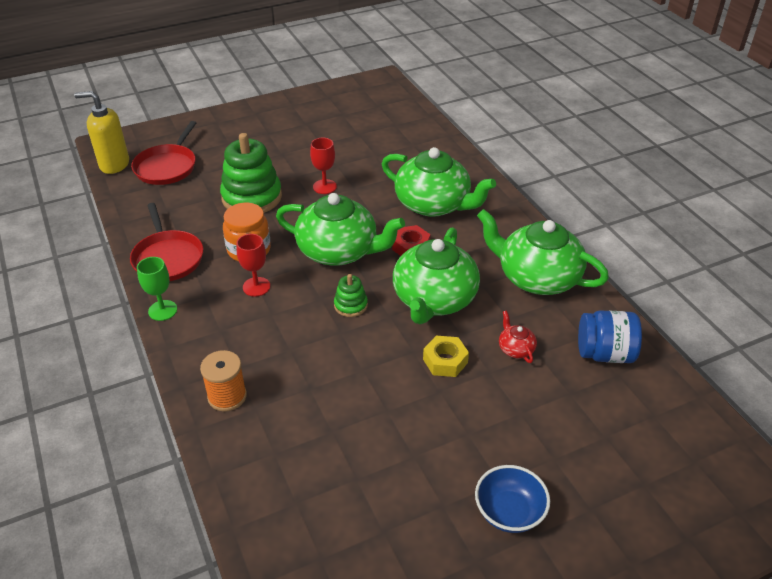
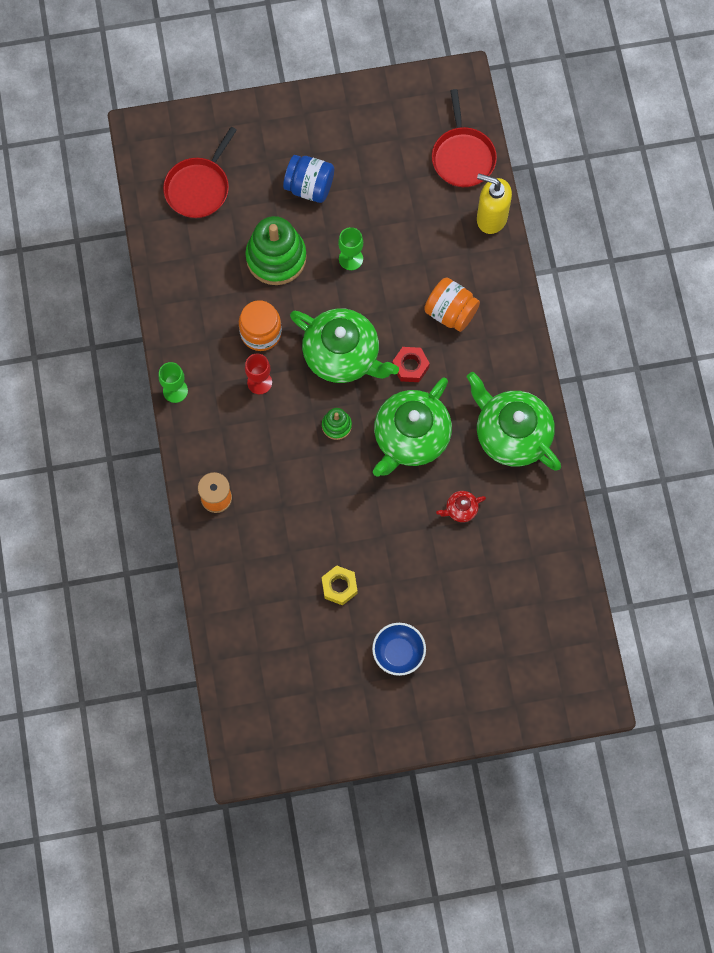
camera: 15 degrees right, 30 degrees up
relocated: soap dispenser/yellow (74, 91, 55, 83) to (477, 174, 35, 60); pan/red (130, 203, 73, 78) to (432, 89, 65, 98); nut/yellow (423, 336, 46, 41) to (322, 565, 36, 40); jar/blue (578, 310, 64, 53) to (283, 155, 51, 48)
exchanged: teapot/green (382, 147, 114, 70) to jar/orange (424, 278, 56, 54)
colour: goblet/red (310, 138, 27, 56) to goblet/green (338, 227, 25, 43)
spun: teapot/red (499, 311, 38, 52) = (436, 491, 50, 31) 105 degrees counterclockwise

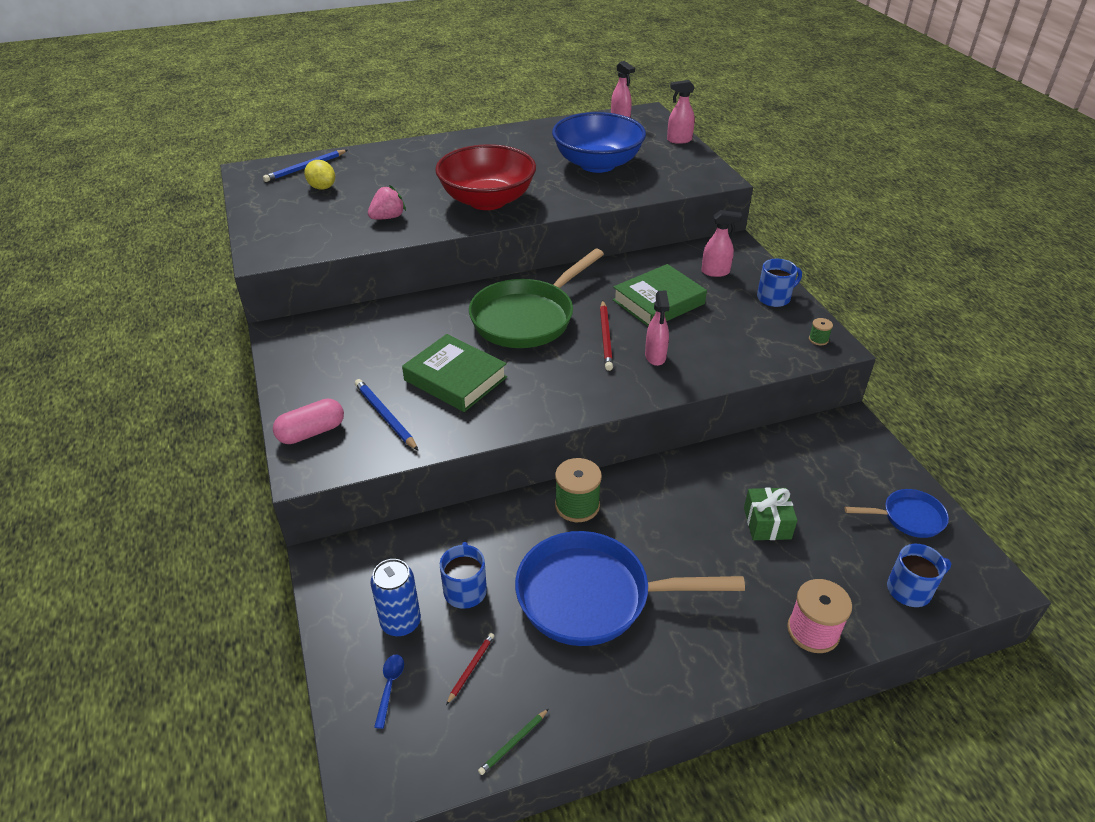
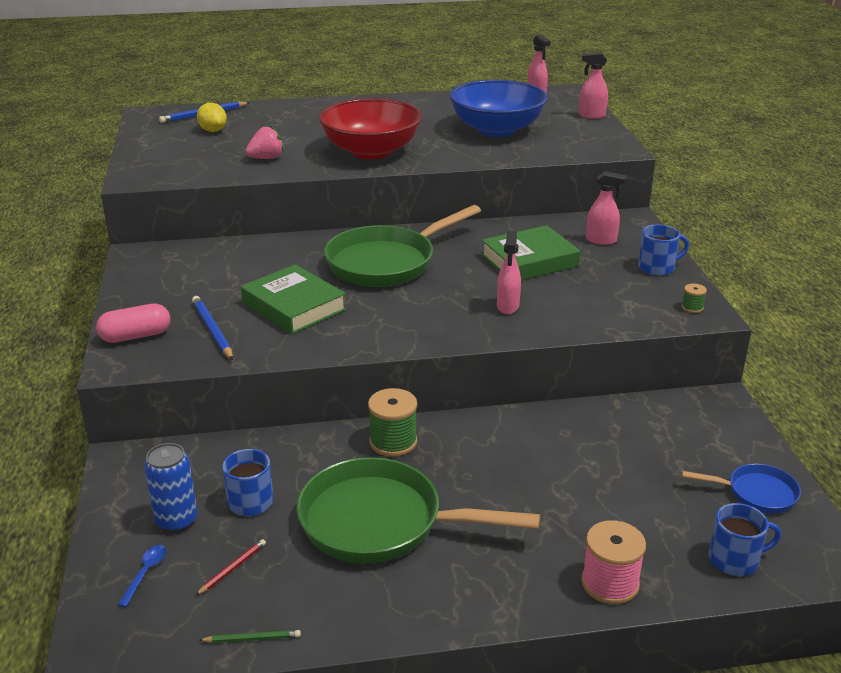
camera: 10 degrees right, 10 degrees down
missing: pencil/red (600, 300, 13, 71); gift/green (744, 487, 53, 53)
colour: pan/blue (515, 531, 230, 115) to pan/green (297, 457, 243, 107)
spun: pencil/green (478, 709, 71, 66) = (199, 630, 102, 13) 150 degrees counterclockwise

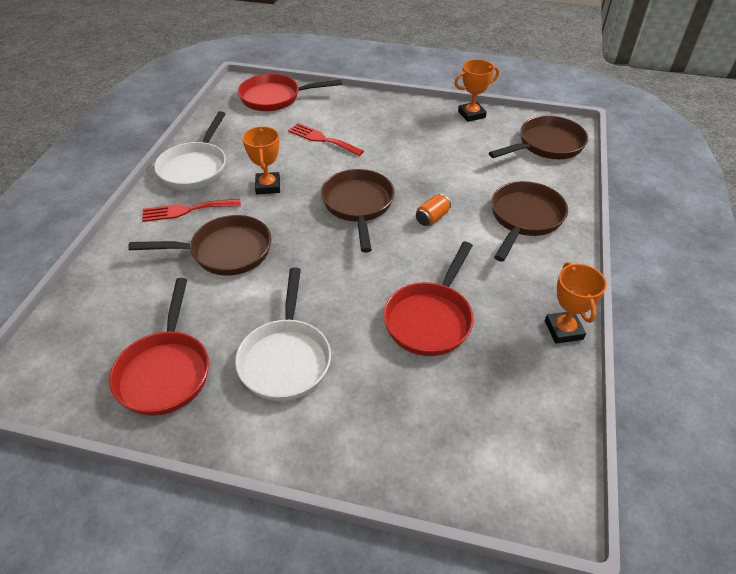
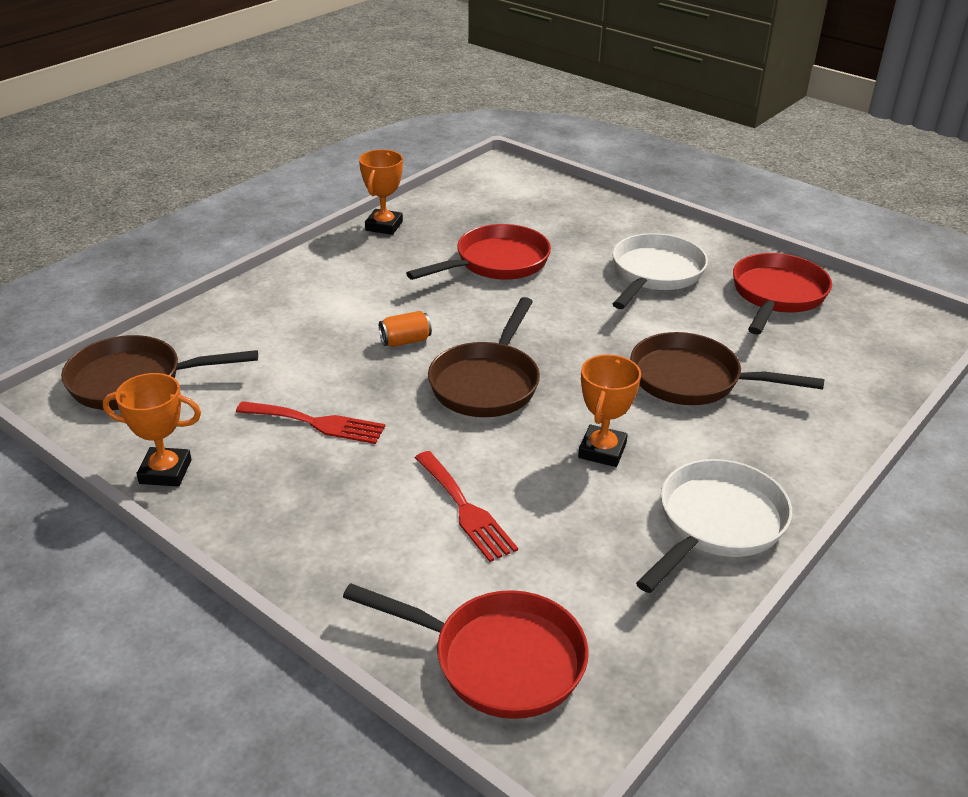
camera: 155 degrees left, 10 degrees down
missing: pan/brown (491, 181, 77, 81)
relocated: fork/red (142, 199, 99, 23) to (236, 401, 149, 43)

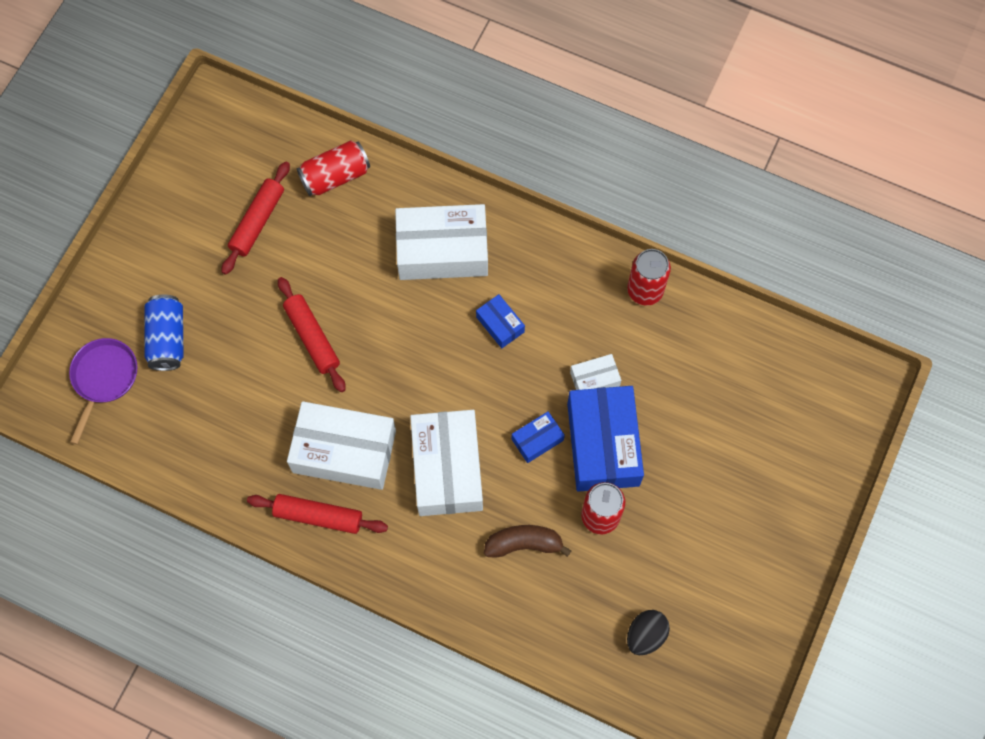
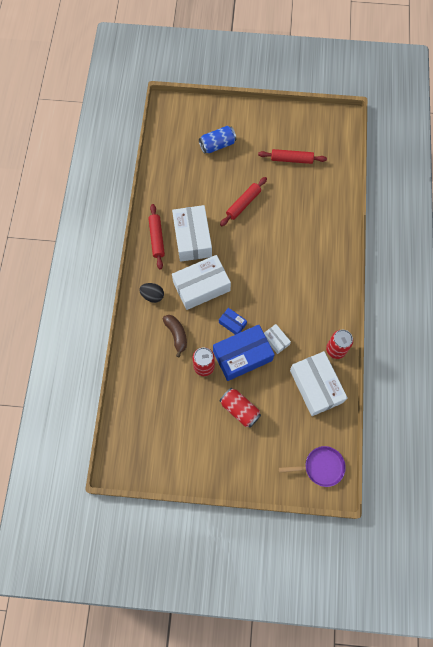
camera: 70 degrees right, 0 degrees up
missing: box/blue (476, 294, 49, 54)
relocated: pan/purple (69, 338, 69, 107) to (279, 446, 67, 41); can/red (297, 140, 73, 56) to (220, 388, 41, 40); box/white (395, 204, 93, 76) to (290, 351, 58, 65); egg/black (627, 610, 43, 45) to (139, 283, 25, 20)

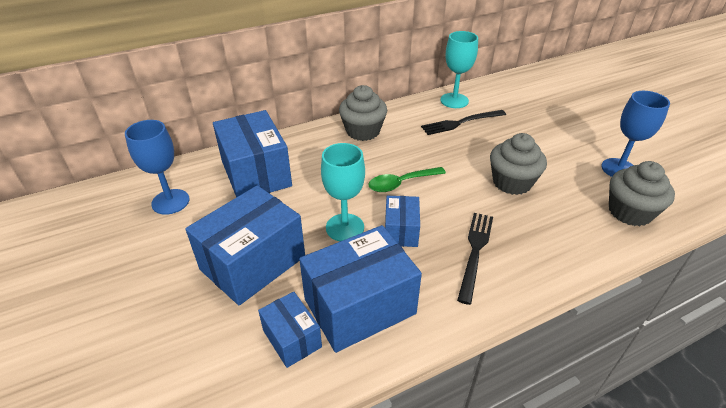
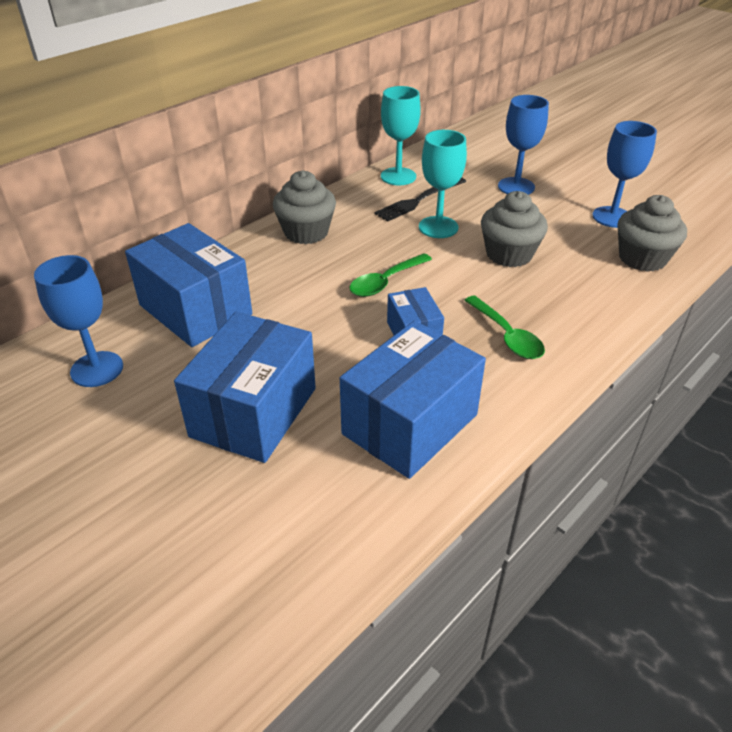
camera: 20 degrees left, 0 degrees up
missing: box/blue (258, 292, 64, 76)
appeared: goblet/blue (498, 95, 51, 100)
relocated: goblet/turquoise (321, 143, 44, 98) to (419, 130, 48, 108)
exchanged: fork/black (457, 213, 36, 92) to spoon/green (464, 296, 81, 63)

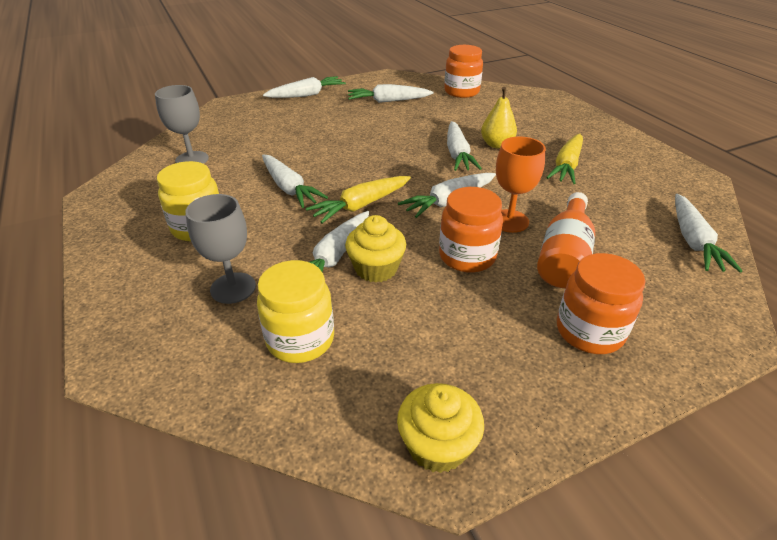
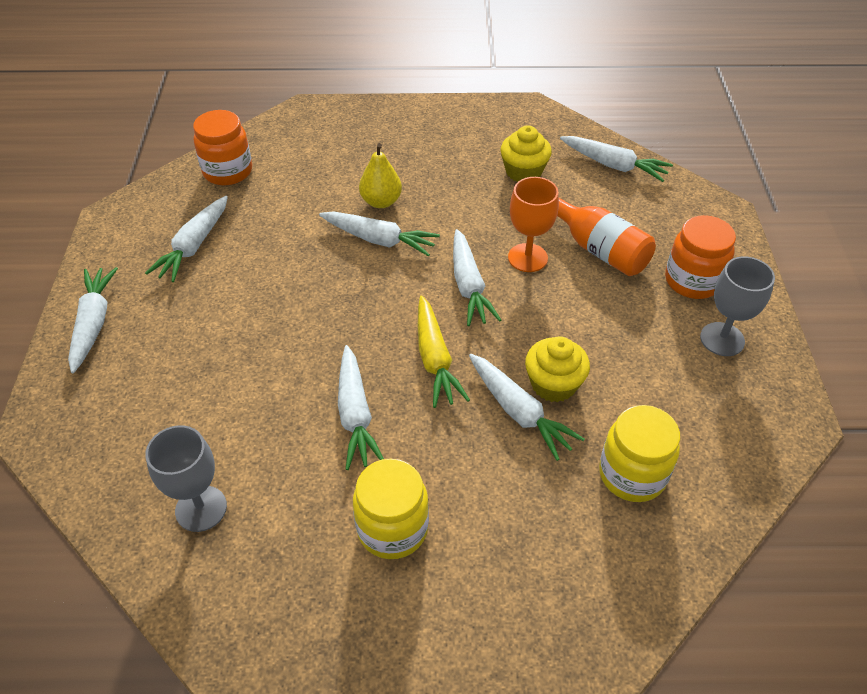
camera: 65 degrees left, 10 degrees up
missing: jar/orange (439, 187, 64, 86); carrot/yellow (546, 133, 37, 51)
relocated: goblet/grey (185, 194, 71, 110) to (700, 256, 75, 100); cupcake/yellow (397, 383, 87, 90) to (501, 125, 51, 57)
spun: carrot/white (262, 155, 66, 53) = (338, 345, 46, 125) 90 degrees clockwise

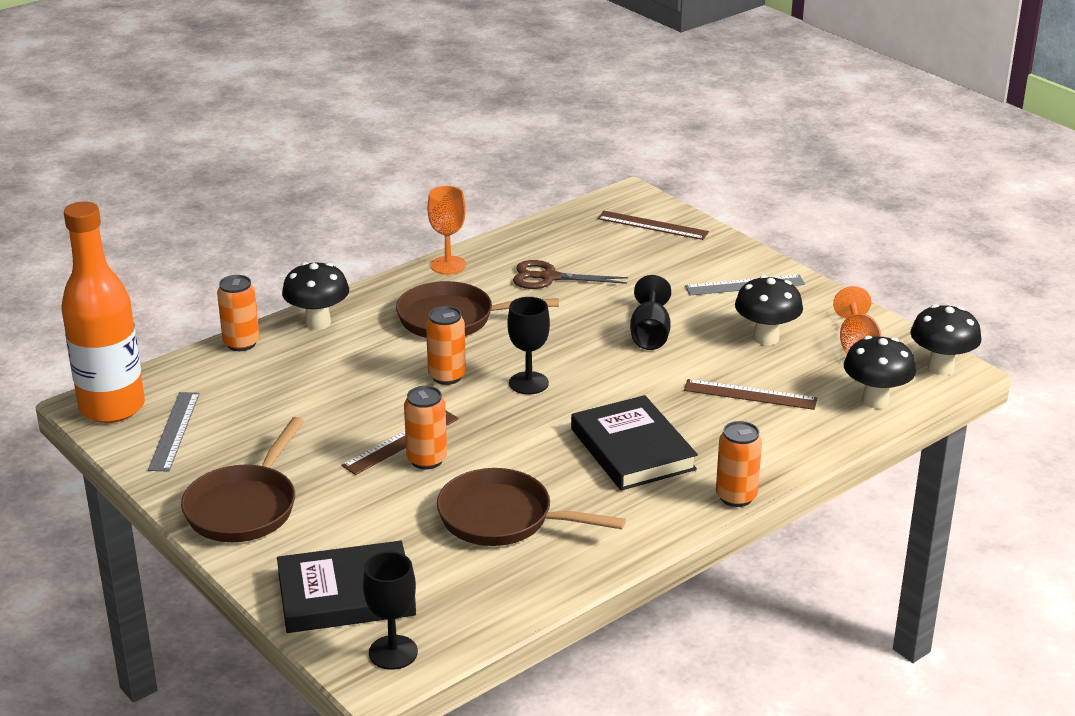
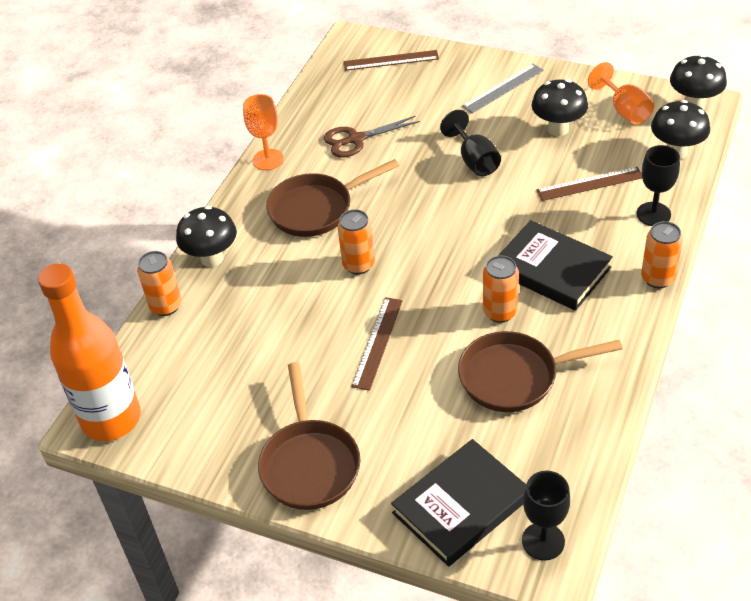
camera: 25 degrees left, 15 degrees up
missing: ruler/grey (148, 392, 52, 80)
relocated: can/orange (404, 386, 43, 84) to (483, 256, 36, 67); goblet/black (507, 297, 43, 98) to (637, 145, 43, 81)

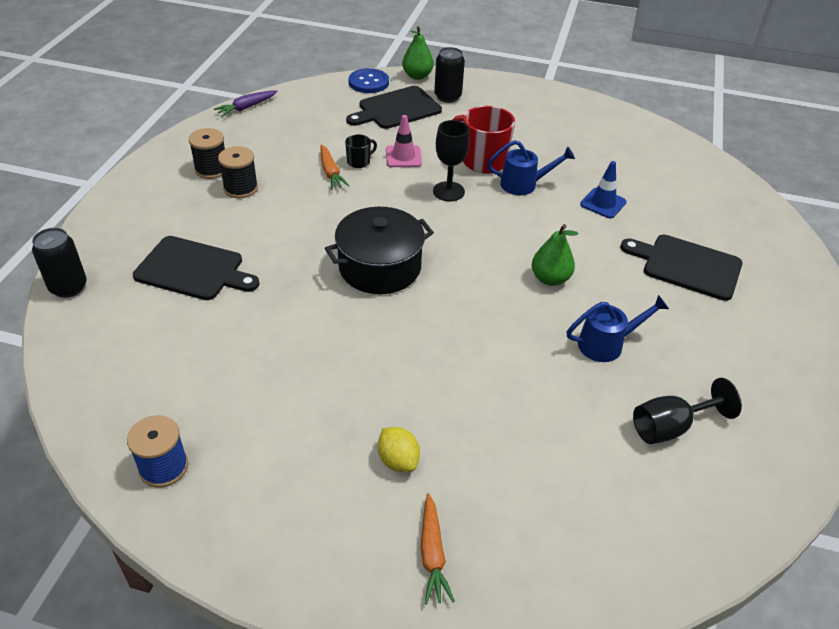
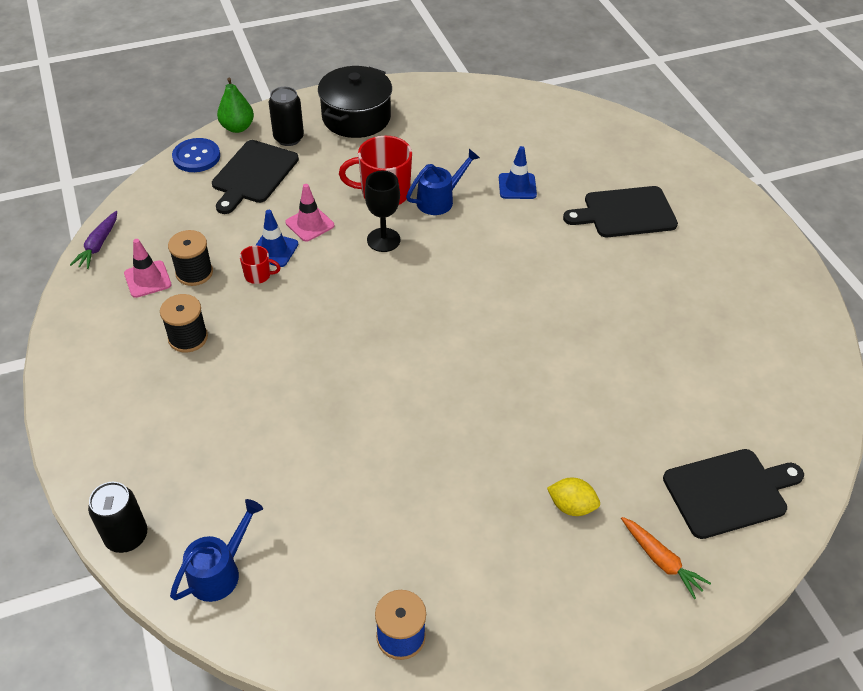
camera: 35 degrees left, 5 degrees up
missing: pear/green (532, 224, 46, 62); goblet/black (633, 378, 109, 66)
appeared: traffic cone/pink (124, 239, 47, 59)
relocated: cutting board/black (133, 236, 127, 64) to (663, 449, 141, 90); spool/black (189, 128, 36, 51) to (168, 230, 45, 56); pot/black (325, 207, 109, 87) to (318, 66, 74, 72); watering can/blue (567, 295, 102, 67) to (170, 499, 93, 103)
exchanged: carrot/orange (320, 145, 29, 44) to mug/red (240, 246, 41, 38); mug/black (345, 134, 32, 34) to traffic cone/blue (255, 210, 43, 57)

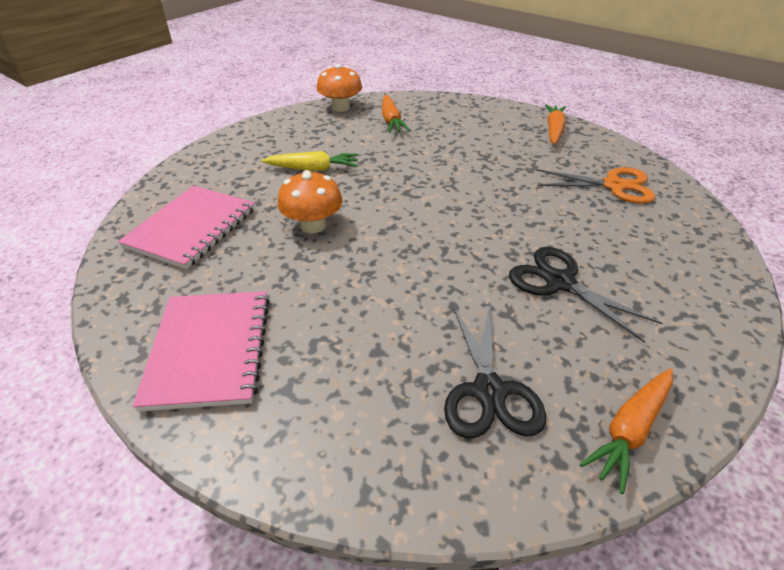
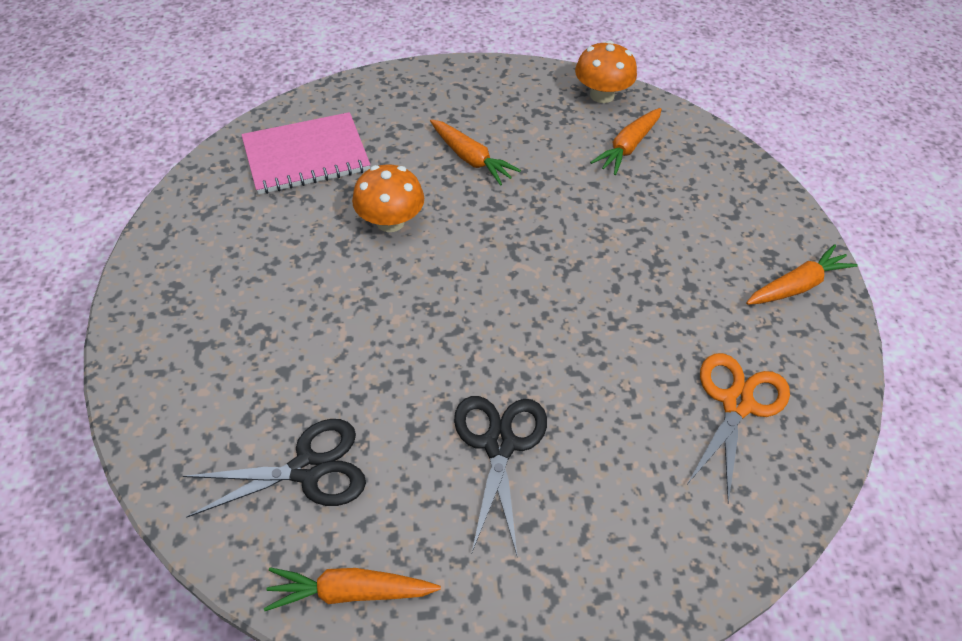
camera: 45 degrees right, 10 degrees up
missing: notebook/pink (133, 291, 137, 121)
colour: carrot/yellow (261, 151, 97, 20) to carrot/orange (430, 119, 91, 67)
spun: scissors/black (444, 303, 102, 135) = (183, 419, 183, 99) 150 degrees counterclockwise; scissors/orange (536, 167, 119, 37) = (687, 353, 103, 151) 120 degrees counterclockwise

